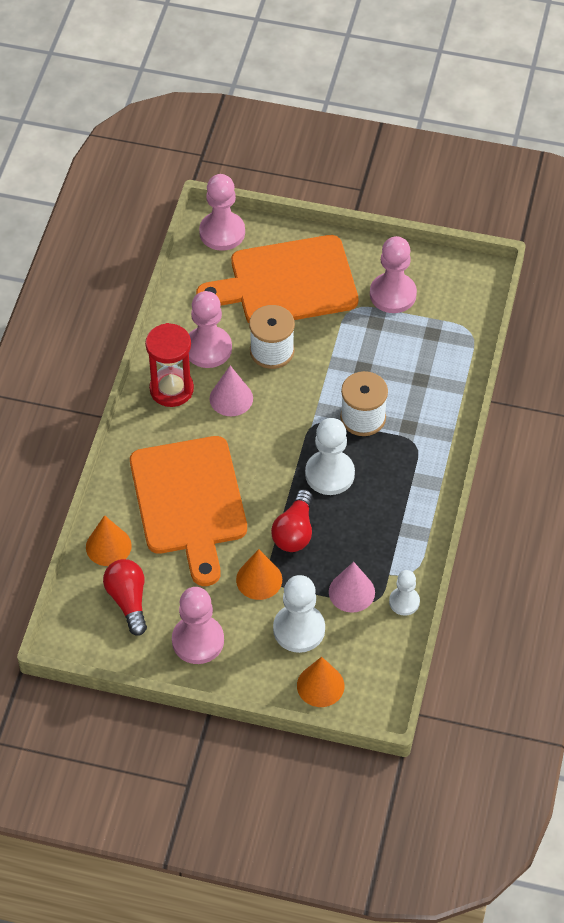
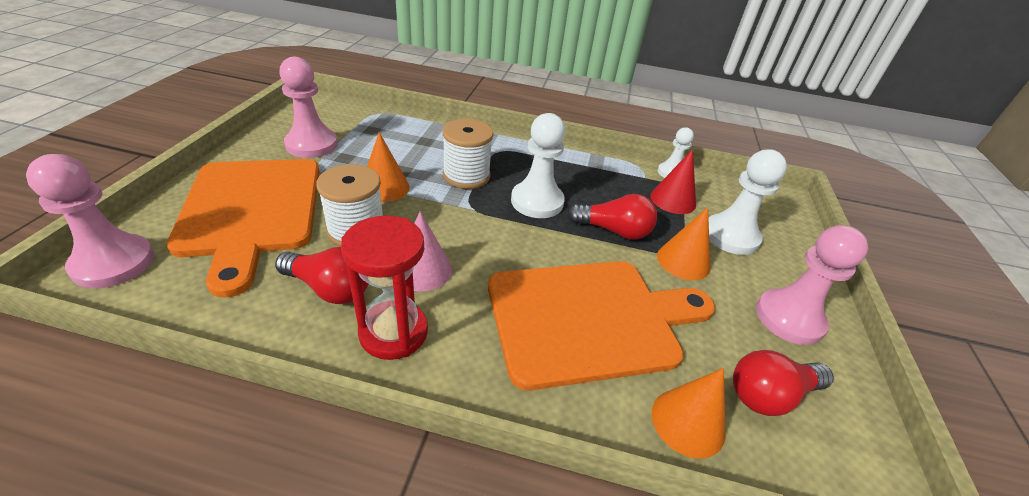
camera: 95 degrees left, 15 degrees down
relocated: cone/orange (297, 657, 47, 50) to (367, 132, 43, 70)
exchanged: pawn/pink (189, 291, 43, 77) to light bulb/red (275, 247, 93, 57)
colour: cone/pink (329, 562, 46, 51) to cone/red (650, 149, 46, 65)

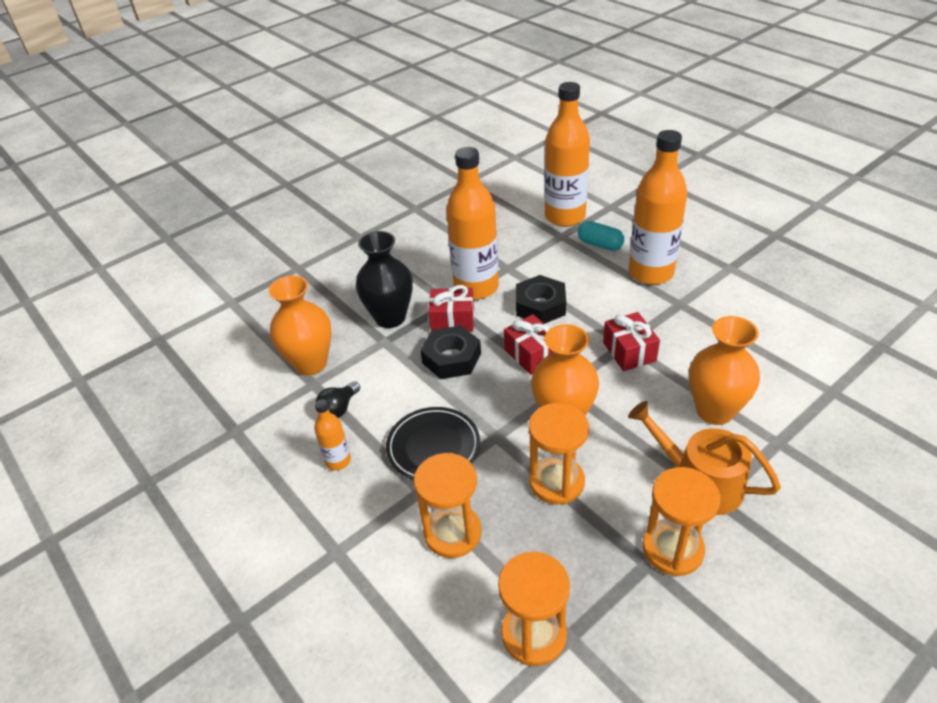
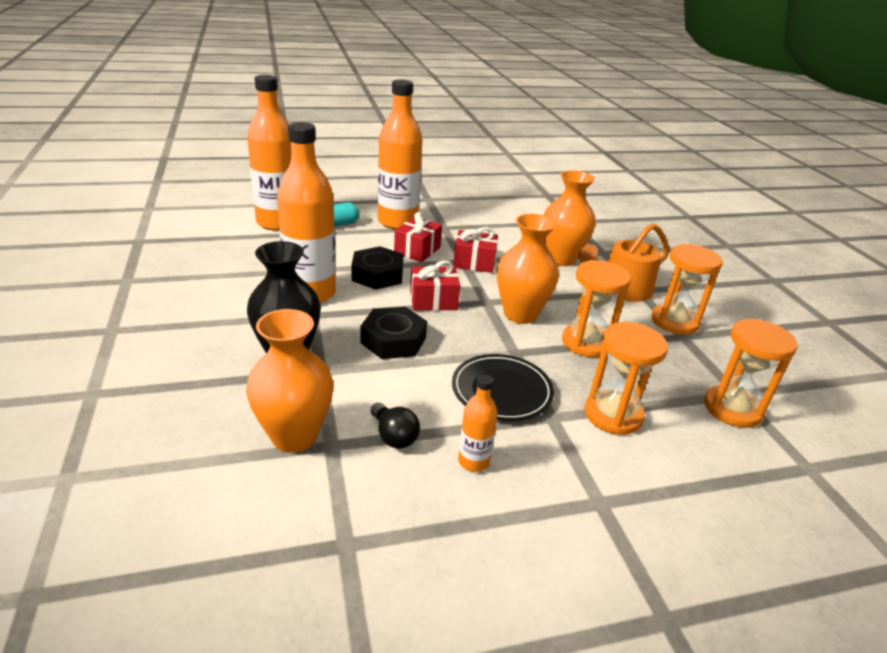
camera: 70 degrees left, 10 degrees down
relocated: gift/red (428, 285, 46, 47) to (394, 212, 48, 50)

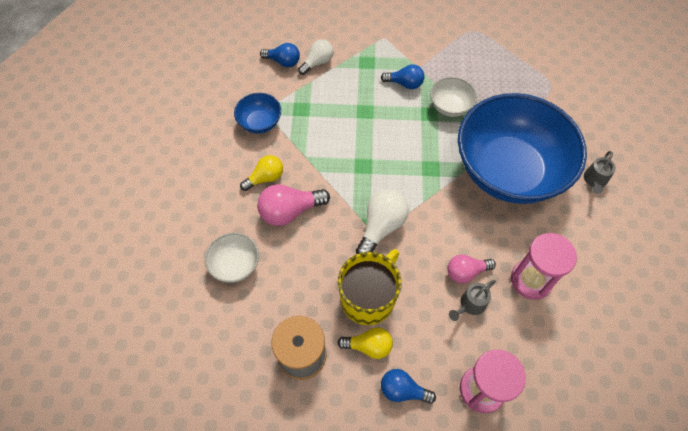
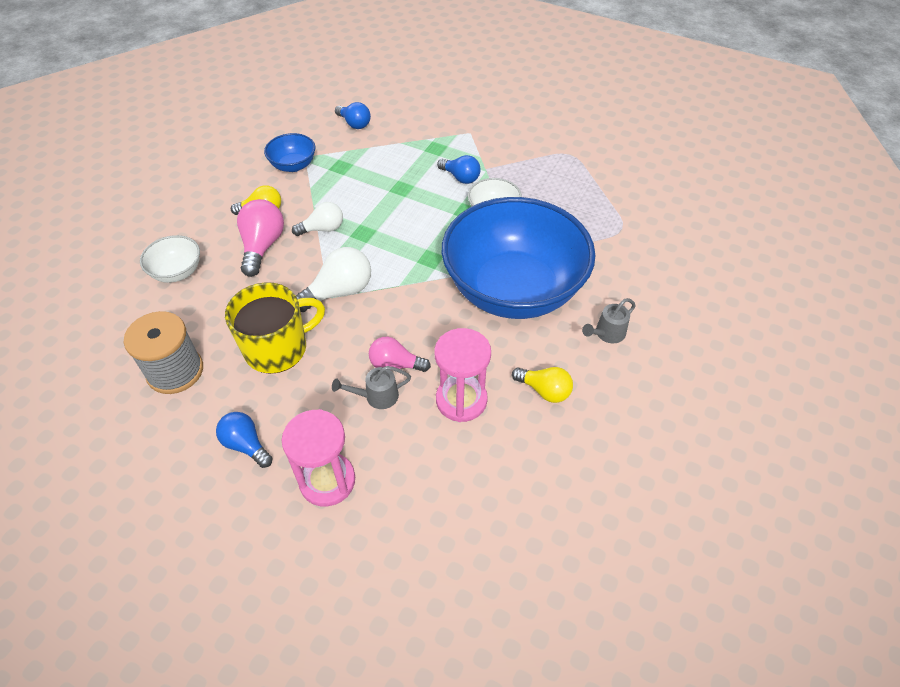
camera: 25 degrees right, 10 degrees down
relocated: light bulb/white (298, 39, 36, 36) to (292, 202, 51, 34); light bulb/yellow (337, 328, 56, 31) to (512, 367, 61, 36)
spun: light bulb/pink (257, 184, 73, 42) = (237, 199, 47, 78) 90 degrees clockwise

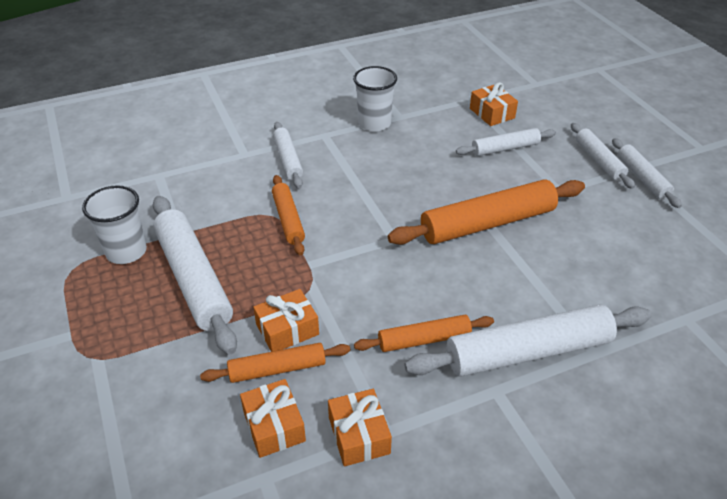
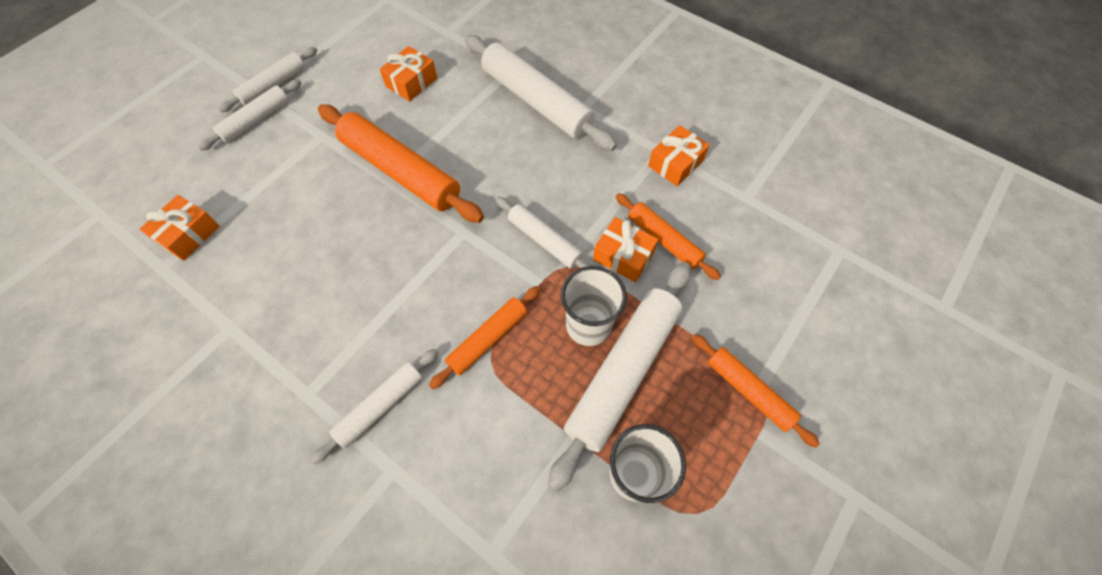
camera: 120 degrees left, 20 degrees up
relocated: gift/orange (240, 379, 66, 79) to (380, 46, 57, 55); cup/white (353, 66, 44, 66) to (561, 266, 66, 80); rolling pin/orange (354, 315, 140, 37) to (692, 334, 128, 114); rolling pin/white (456, 128, 100, 28) to (495, 197, 96, 72)

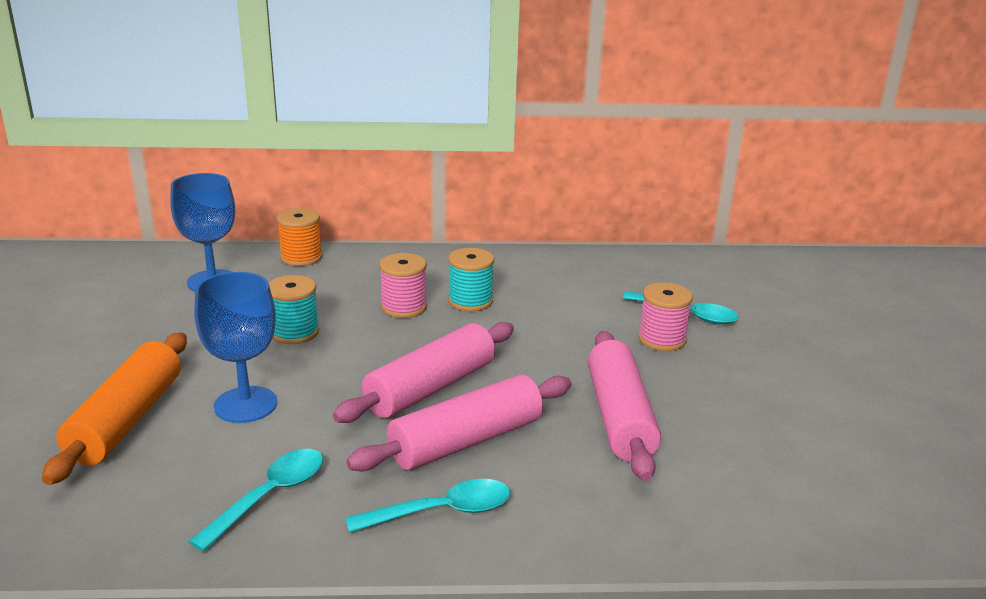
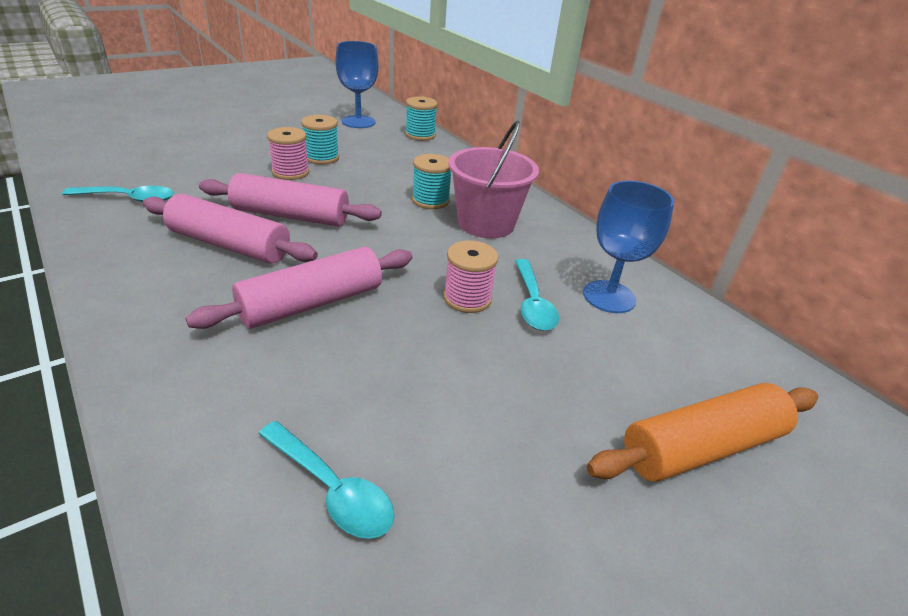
camera: 55 degrees right, 10 degrees up
appeared: bucket/pink (448, 121, 91, 117)
relocated: rolling pin/orange (42, 332, 145, 153) to (587, 383, 231, 99); goblet/blue (194, 272, 83, 151) to (583, 181, 91, 132); spoon/turquoise (346, 479, 164, 54) to (259, 421, 136, 118); spool/pink (379, 253, 48, 65) to (267, 127, 42, 53)
colour: spool/orange (277, 208, 45, 58) to spool/turquoise (405, 96, 33, 45)

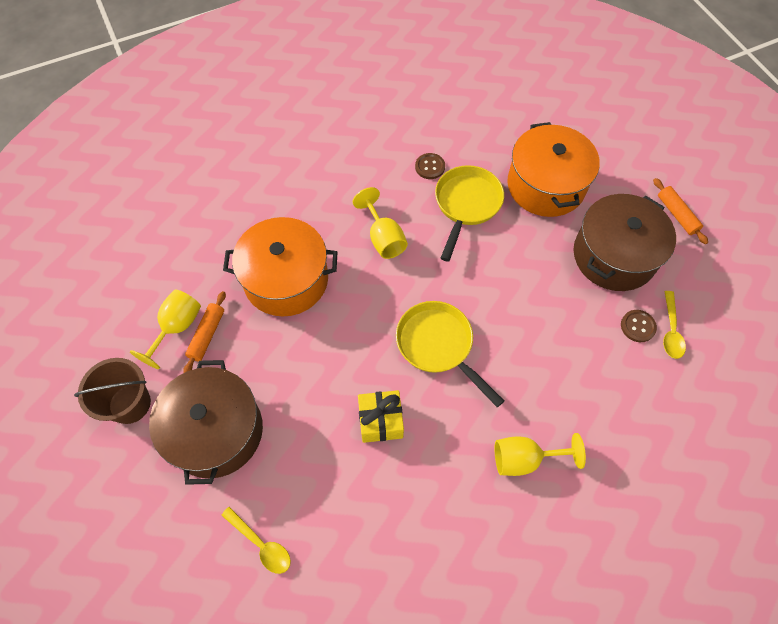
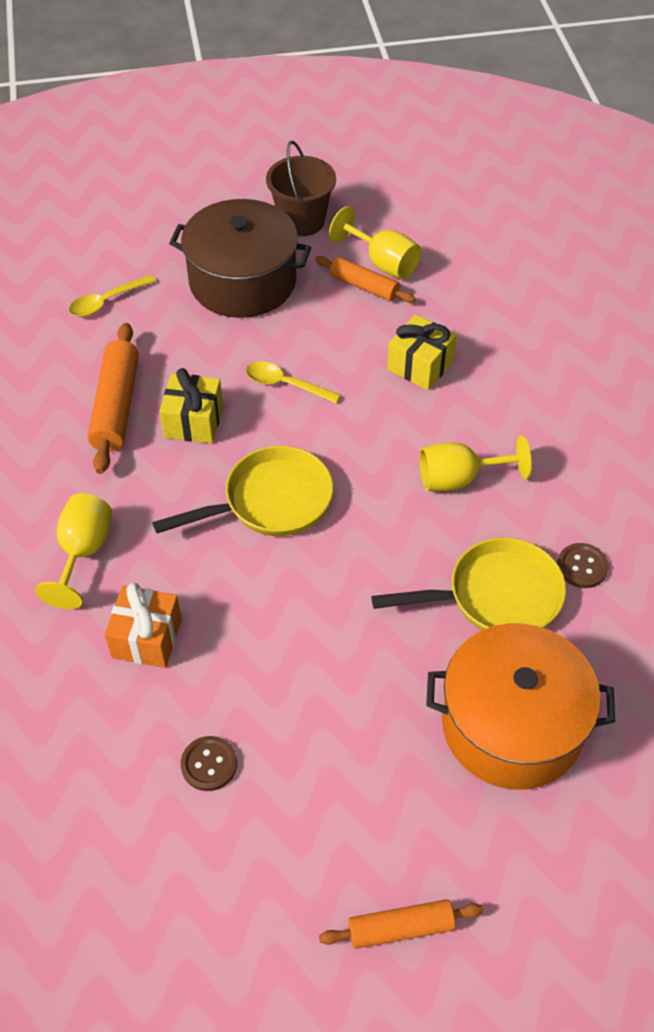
camera: 105 degrees right, 10 degrees down
missing: pot/brown (573, 194, 103, 97)
appeared: rolling pin/orange (88, 323, 51, 151); gift/orange (105, 583, 77, 85)
relocated: spoon/yellow (663, 291, 23, 68) to (246, 361, 95, 43)
exchanged: pot/orange (223, 217, 114, 99) to gift/yellow (387, 314, 70, 76)
spun: pan/yellow (435, 165, 69, 97) = (371, 538, 195, 92) 45 degrees counterclockwise

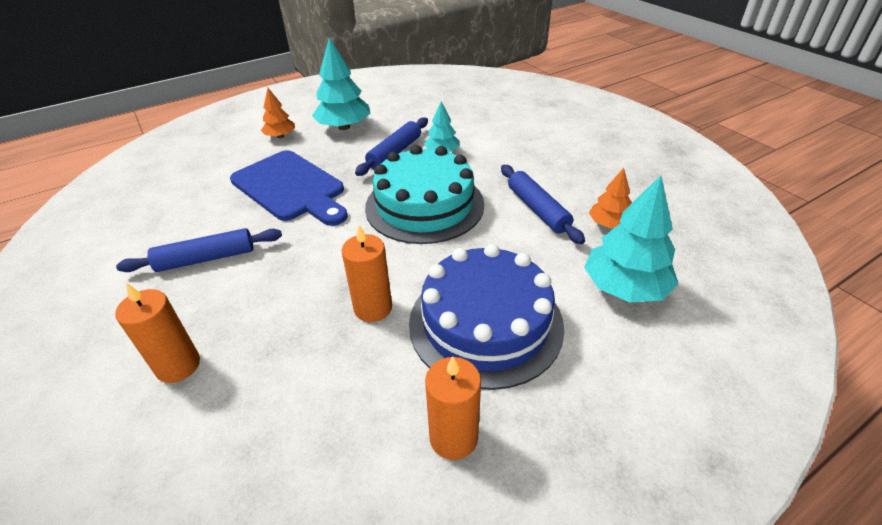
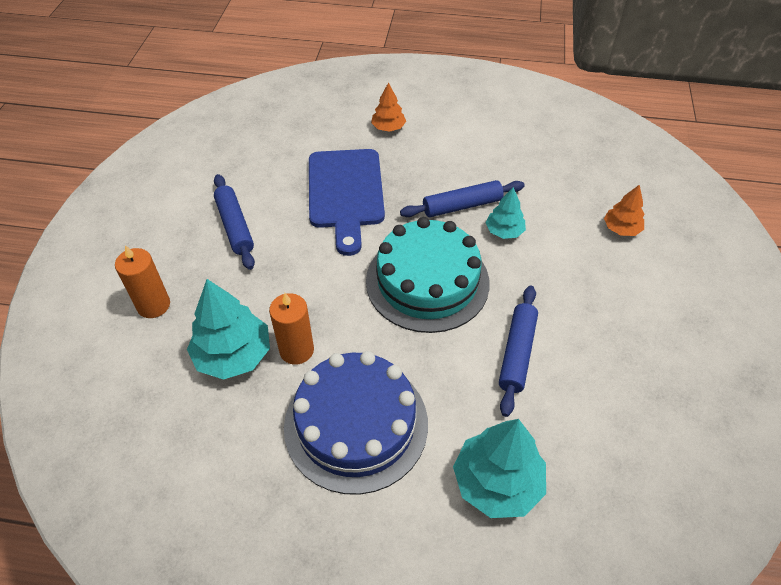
camera: 40 degrees right, 10 degrees up
missing: candle/orange (425, 356, 56, 104)
relocated: tree/turquoise (312, 37, 59, 93) to (187, 279, 83, 101); tree/orange (589, 168, 43, 60) to (604, 184, 41, 52)
spun: rolling pin/blue (116, 228, 166, 44) = (214, 174, 41, 96) 45 degrees clockwise

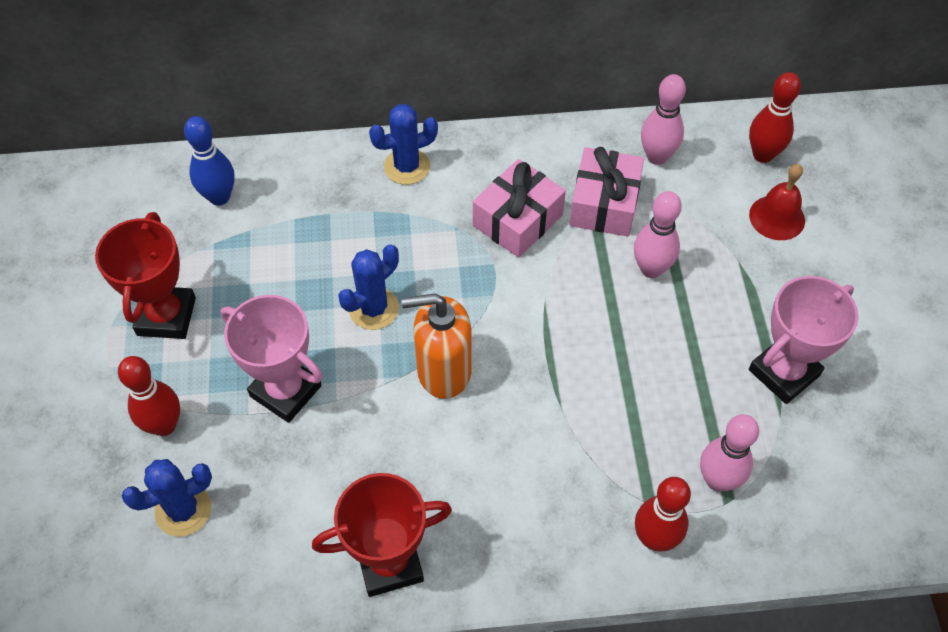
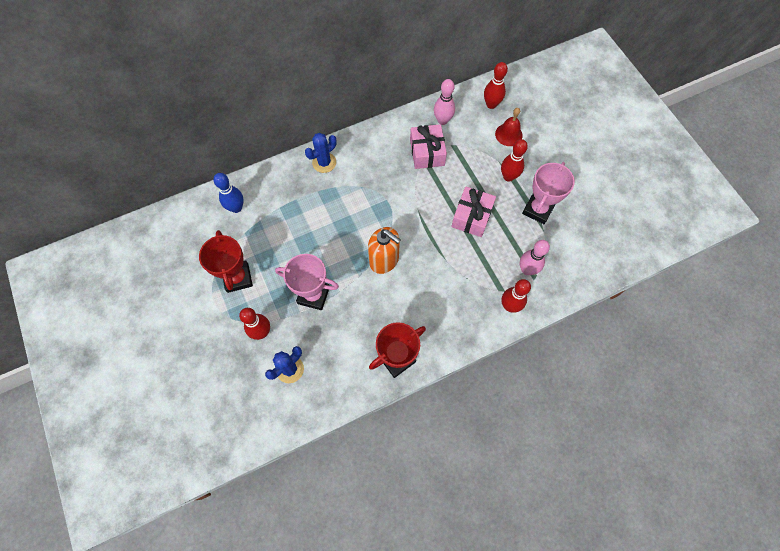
camera: 20 degrees left, 10 degrees up
missing: cactus/blue (338, 244, 61, 86); bowling pin/pink (634, 191, 48, 87)
appeared: bowling pin/red (501, 139, 27, 43)
relocated: gift/pink (473, 159, 93, 99) to (451, 186, 45, 51)
spun: soap dispenser/orange (401, 294, 71, 105) = (368, 227, 33, 47) 120 degrees counterclockwise

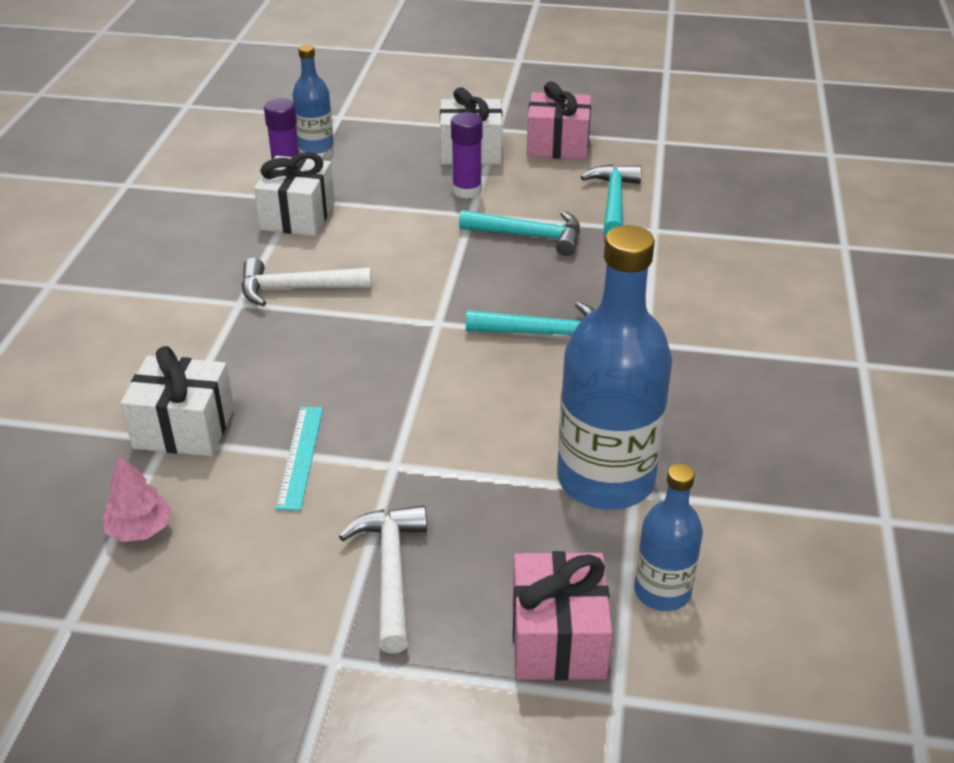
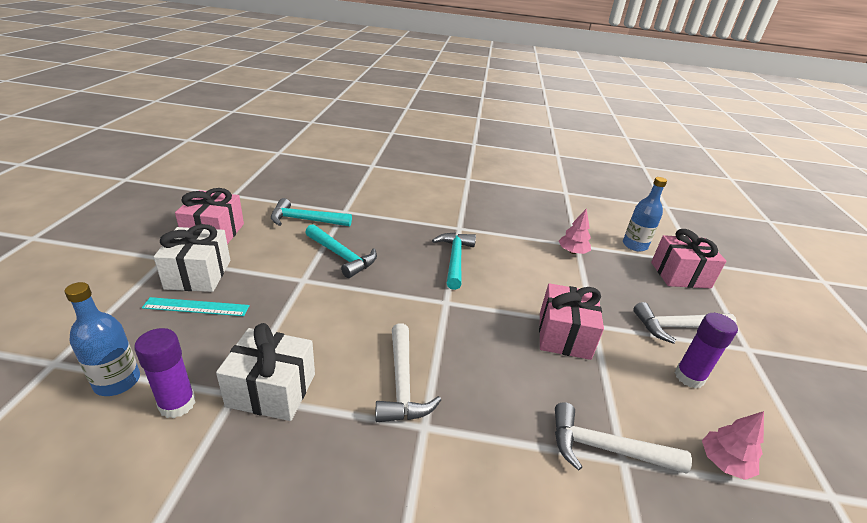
camera: 95 degrees left, 5 degrees down
appeared: gift/pink (539, 283, 65, 77)
relocated: ruler/turquoise (276, 407, 47, 104) to (142, 297, 108, 19); glue stick/purple (451, 112, 32, 87) to (675, 313, 63, 75)
exchanged: gift/white (120, 346, 114, 110) to hammer/white (555, 402, 137, 72); bottle/blue (557, 225, 115, 285) to tree/pink (559, 209, 32, 45)
spun: hammer/turquoise (459, 210, 121, 46) = (305, 224, 72, 54) 120 degrees clockwise

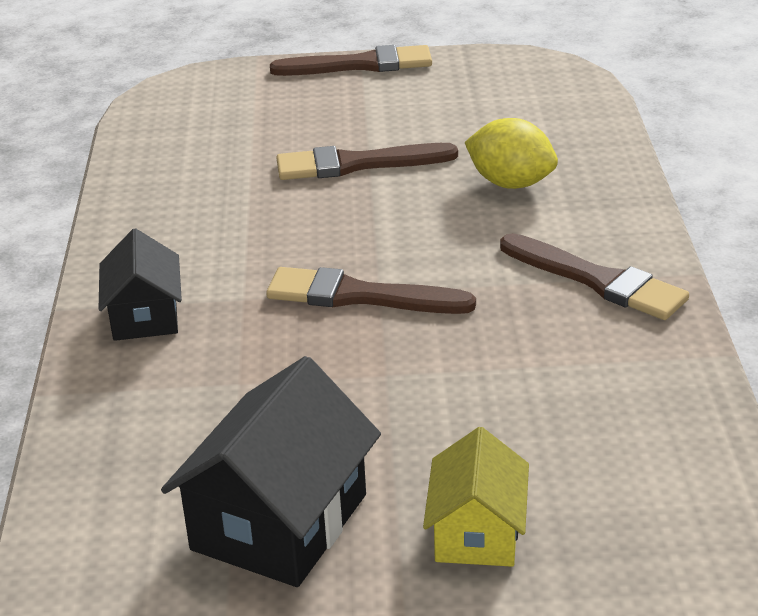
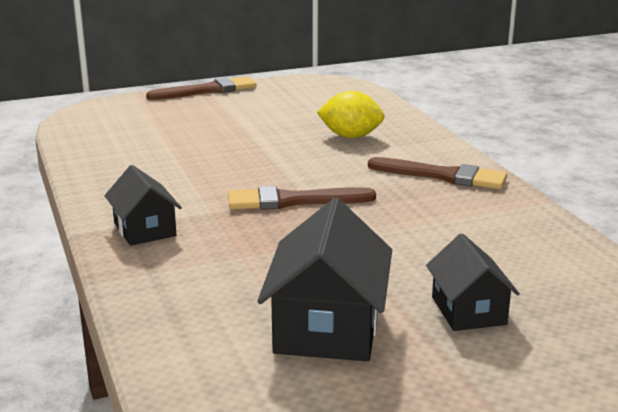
camera: 20 degrees left, 10 degrees down
missing: brush/brown (276, 143, 182, 37)
colour: house/yellow (423, 427, 106, 140) to house/black (426, 233, 94, 98)

